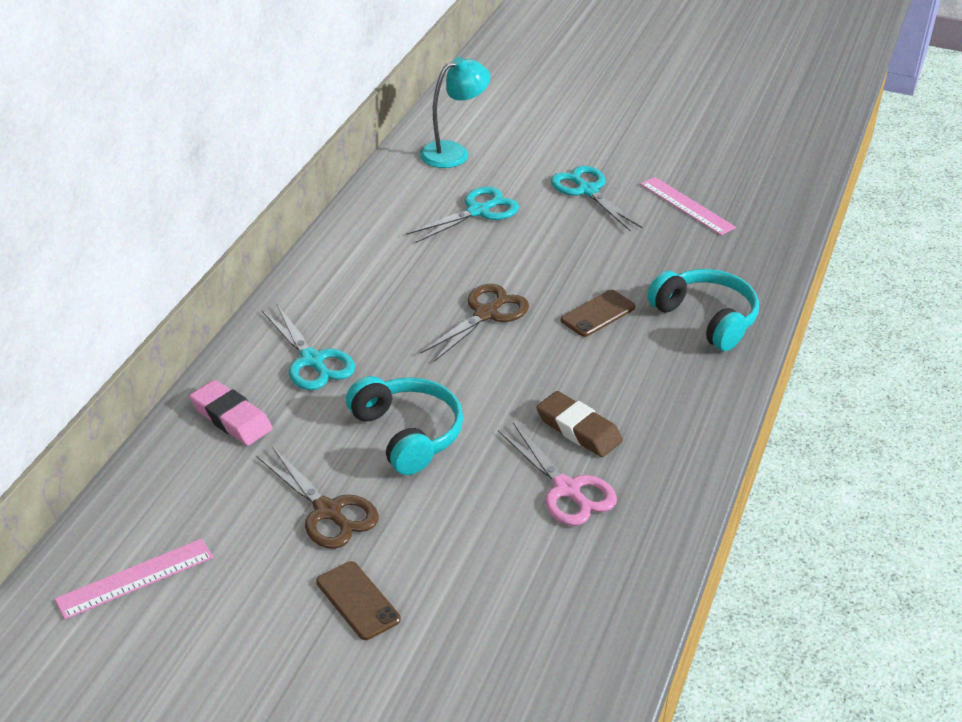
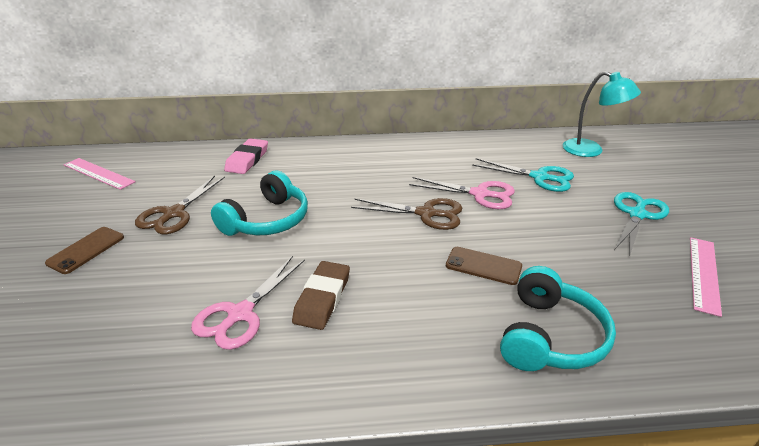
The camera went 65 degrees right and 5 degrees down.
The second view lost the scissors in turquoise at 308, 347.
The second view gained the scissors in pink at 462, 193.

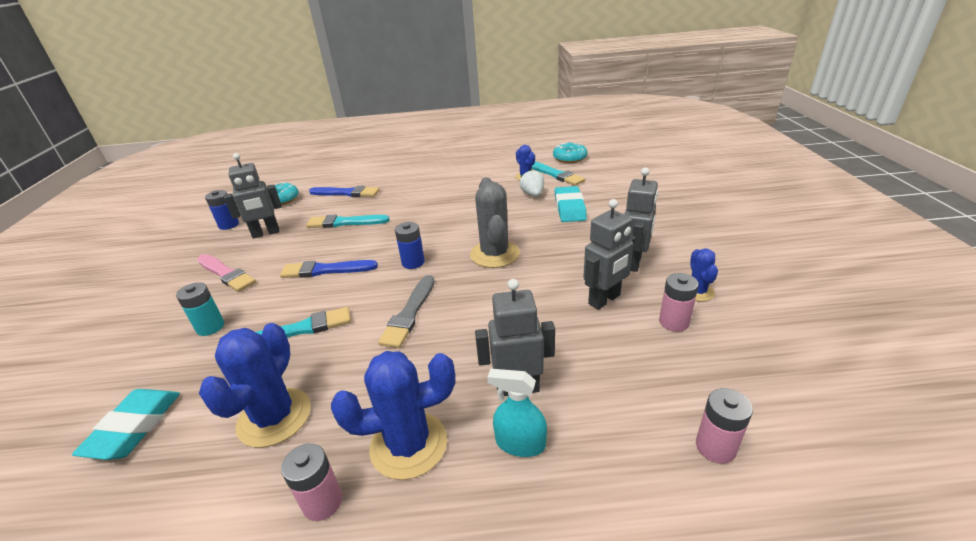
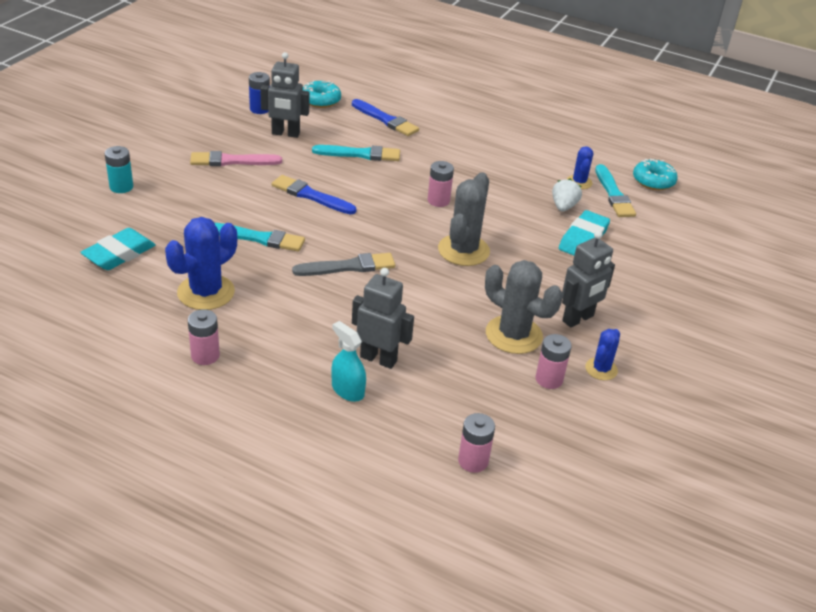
The camera went 25 degrees right and 5 degrees up.
Where the robot in grey stood at 609, 254, the cactus in grey came to stand at 524, 307.
The brush in turquoise at 348, 221 ended up facing another way, 150 degrees clockwise from before.
The second view lost the battery in blue at 410, 245.
The brush in pink at 227, 273 ended up facing another way, 105 degrees clockwise from before.
The brush in grey at 406, 311 ended up facing another way, 150 degrees counterclockwise from before.
The battery in turquoise ended up elsewhere, having gone from 200, 309 to 119, 169.
The second view lost the cactus in blue at 393, 415.
The second view gained the battery in pink at 441, 184.

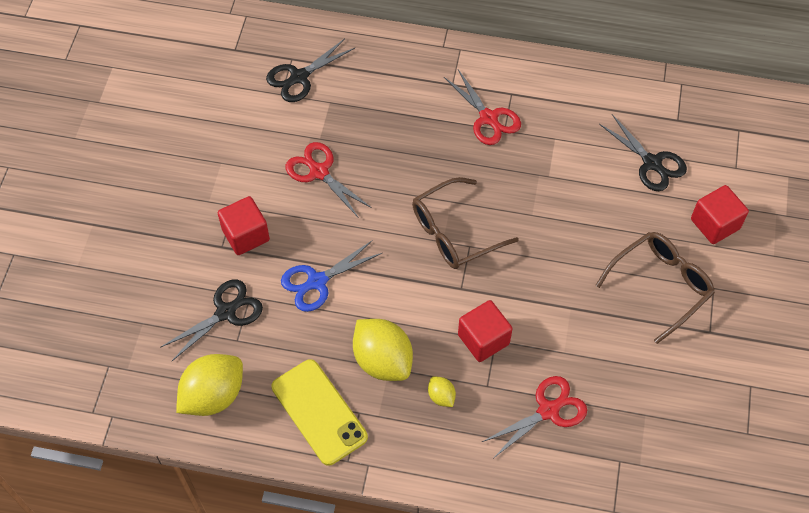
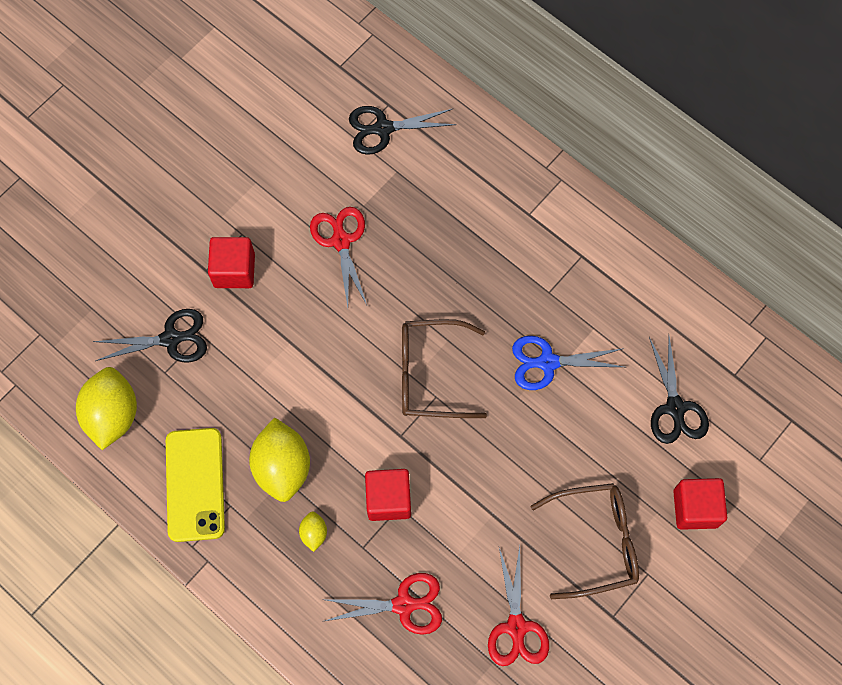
The camera went 30 degrees right and 10 degrees up.
The scissors in red ended up elsewhere, having gone from 482, 107 to 518, 606.
The scissors in blue ended up elsewhere, having gone from 331, 276 to 568, 363.
The lemon in yellow at 209, 385 ended up facing another way, 75 degrees counterclockwise from before.

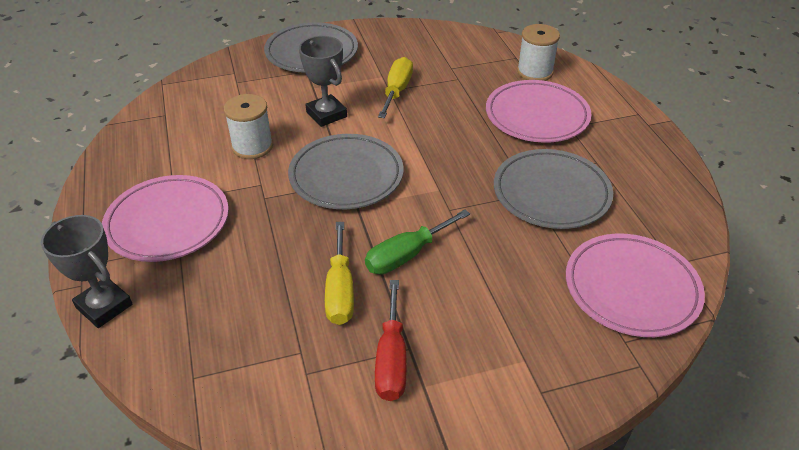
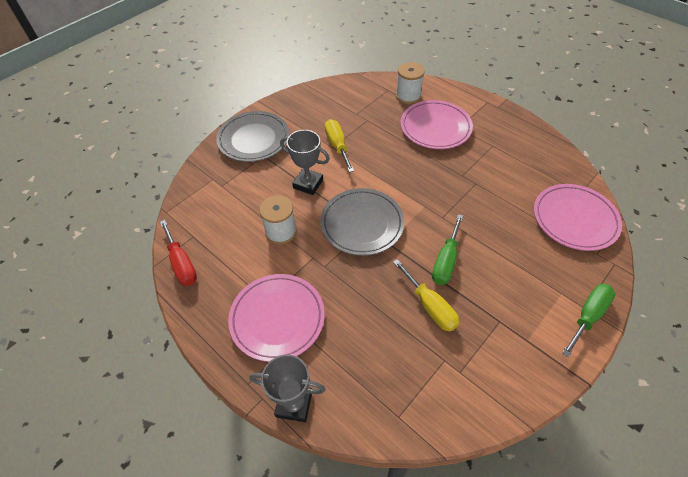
The camera went 30 degrees left and 10 degrees up.
The second view lost the plate in grey at 553, 189.
The screwdriver in red ended up elsewhere, having gone from 391, 340 to 178, 253.
The second view gained the screwdriver in green at 588, 320.

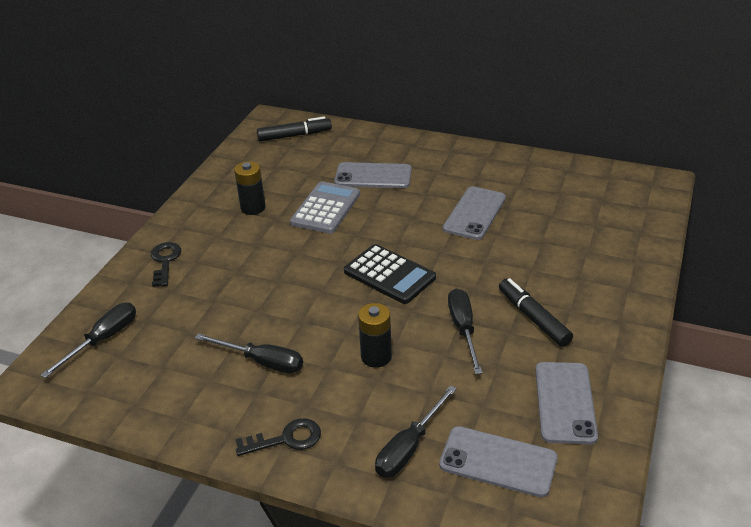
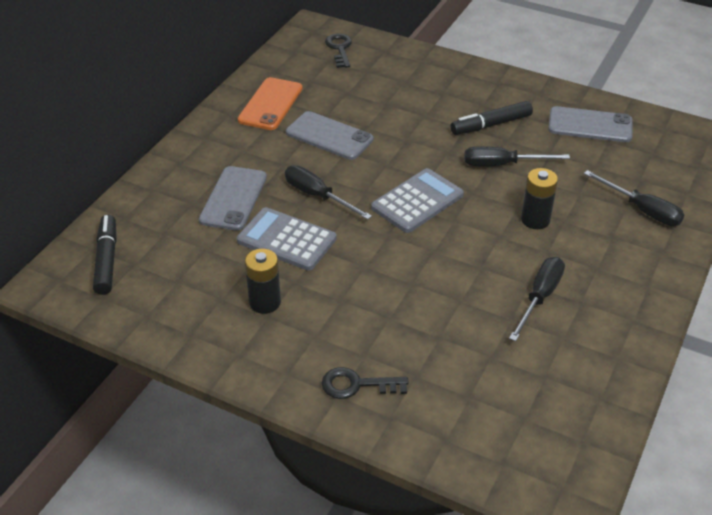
The camera went 85 degrees left and 5 degrees up.
What was the calculator in black at 390, 274 turned into the calculator in grey at 417, 200.
The screwdriver in black ended up elsewhere, having gone from 88, 340 to 328, 192.
The key in black ended up elsewhere, having gone from 278, 437 to 338, 51.
The second view lost the phone in grey at 498, 461.
The second view gained the phone in orange at 270, 103.

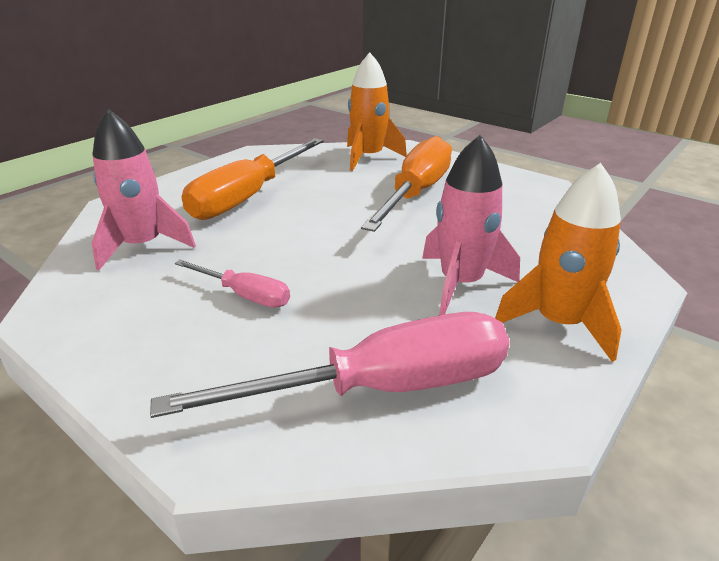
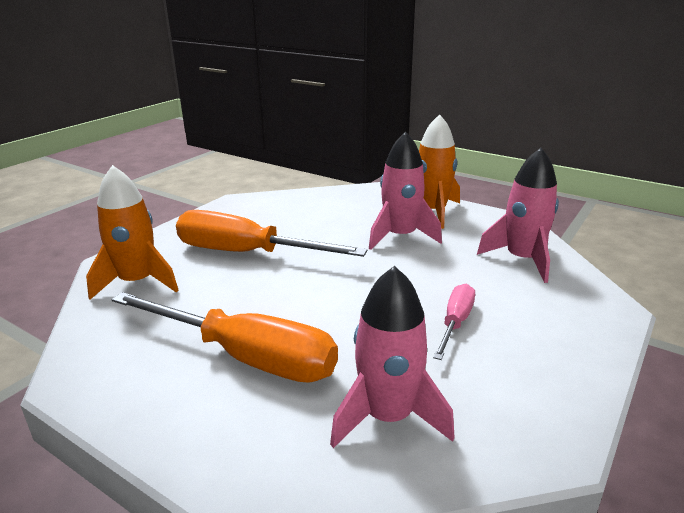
The camera went 95 degrees left and 5 degrees down.
Where the screwdriver in pink stood at 330, 365, the rocket in pink came to stand at 518, 215.

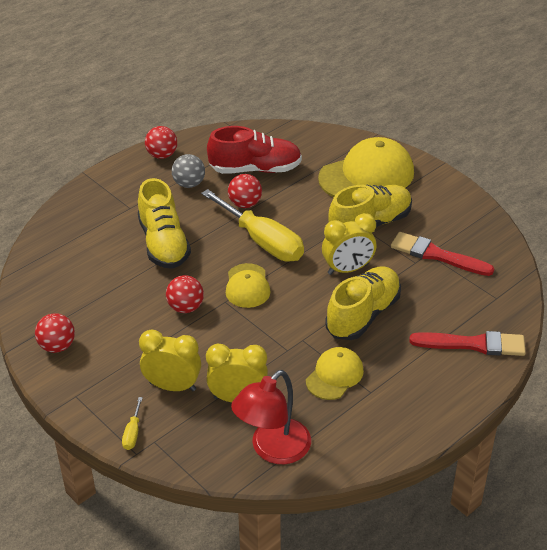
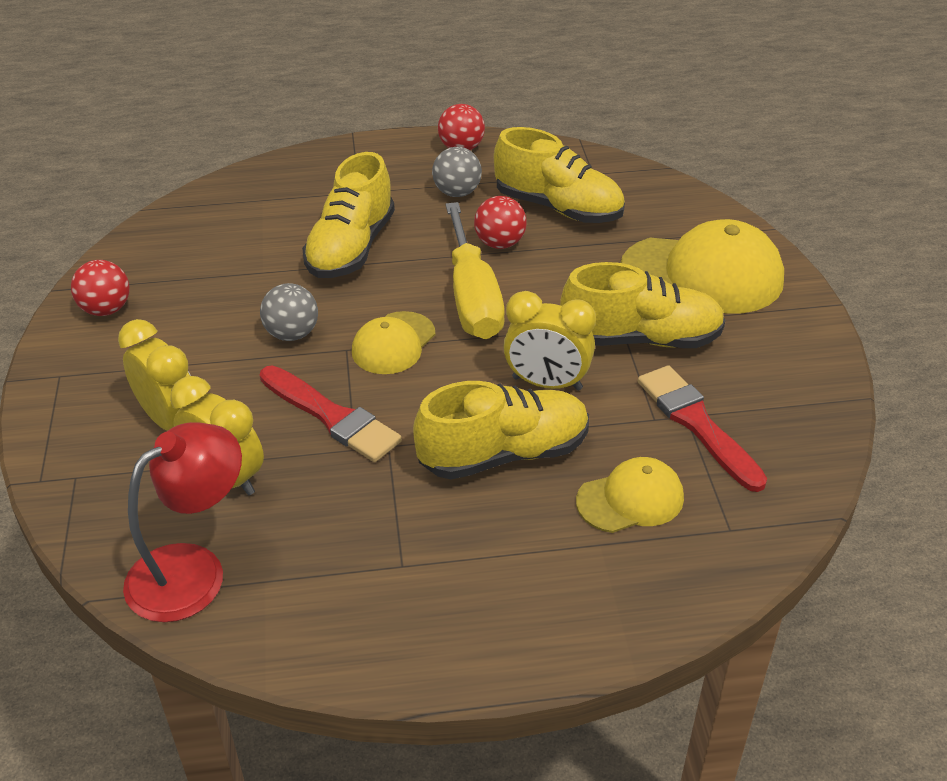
The camera went 35 degrees right and 0 degrees up.
What was the shoe in red at 254, 150 turned into the shoe in yellow at 559, 175.
What was the ball in red at 185, 294 turned into the ball in grey at 289, 312.
The brush in red ended up elsewhere, having gone from 467, 343 to 331, 414.
The cap in yellow ended up elsewhere, having gone from 335, 373 to 630, 495.
The lamp in red at 271, 417 ended up facing another way, 150 degrees clockwise from before.
The second view lost the screwdriver in yellow at 132, 423.

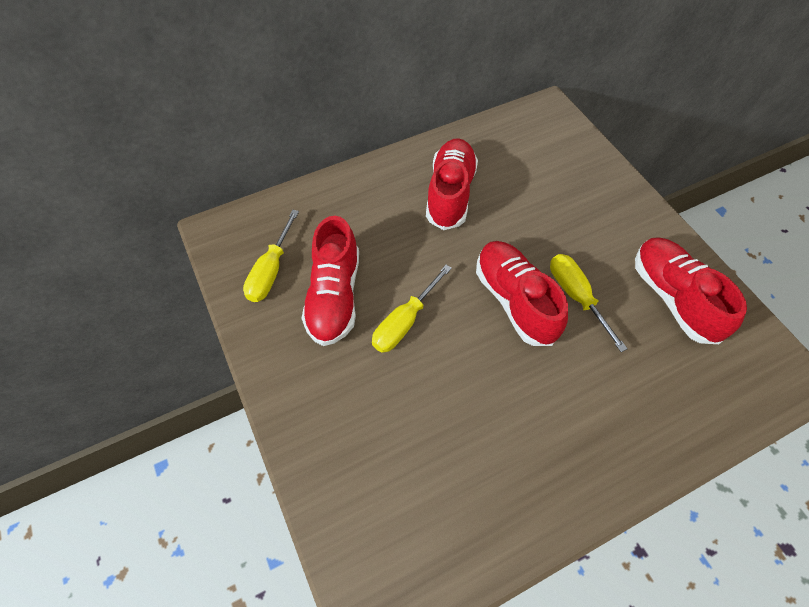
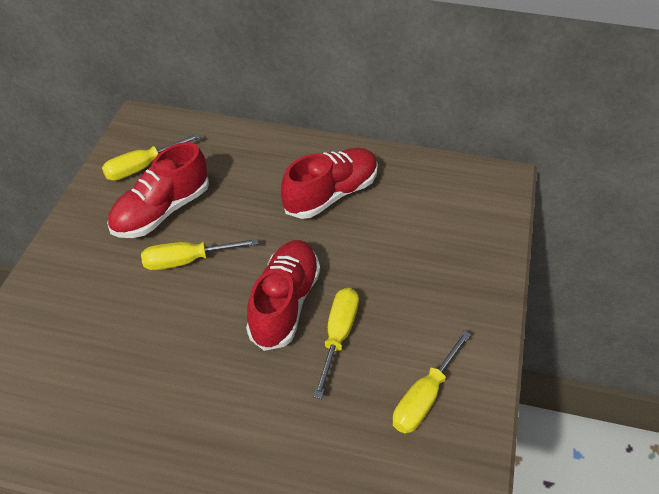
The camera went 40 degrees right and 10 degrees down.
Where the shoe in red stood at 691, 290, the screwdriver in yellow came to stand at 431, 382.

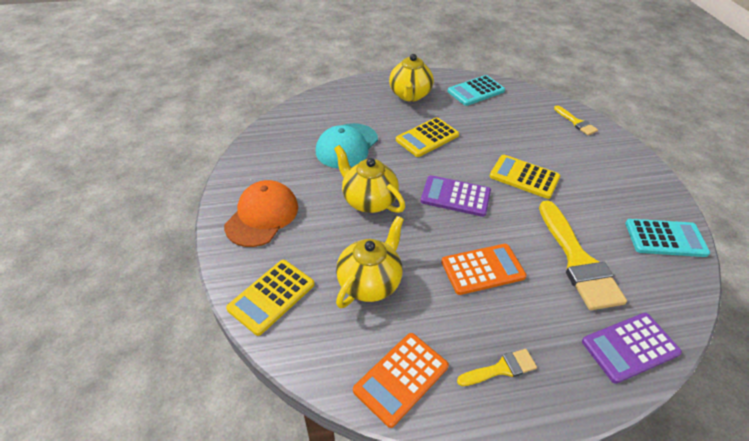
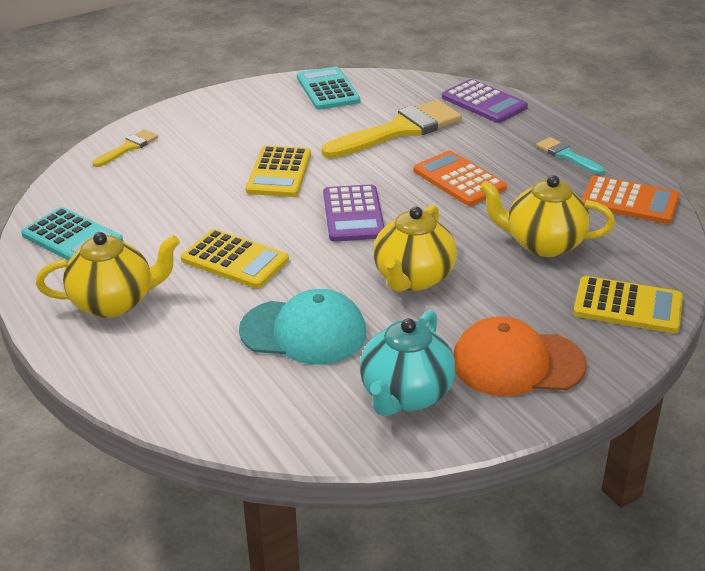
The camera went 110 degrees left and 10 degrees down.
What was the brush in yellow at 497, 367 turned into the brush in turquoise at 570, 155.
The second view gained the teapot in turquoise at 407, 363.

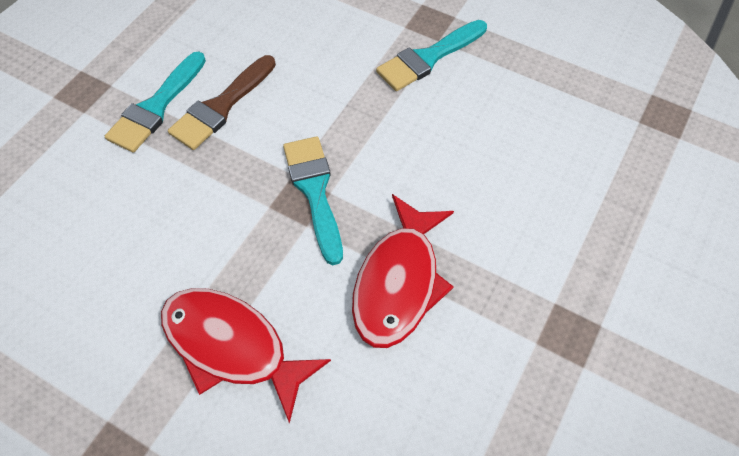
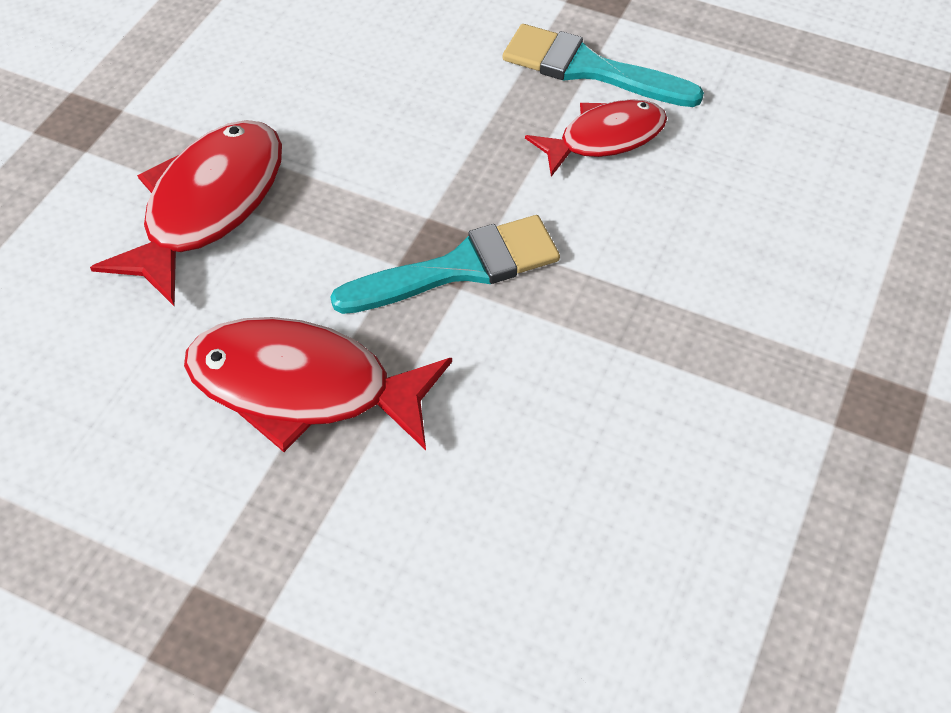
The camera went 85 degrees right and 5 degrees down.
The second view lost the brush in turquoise at 431, 55.
Where the brush in brown stood at 222, 102, the fish in red came to stand at 596, 138.

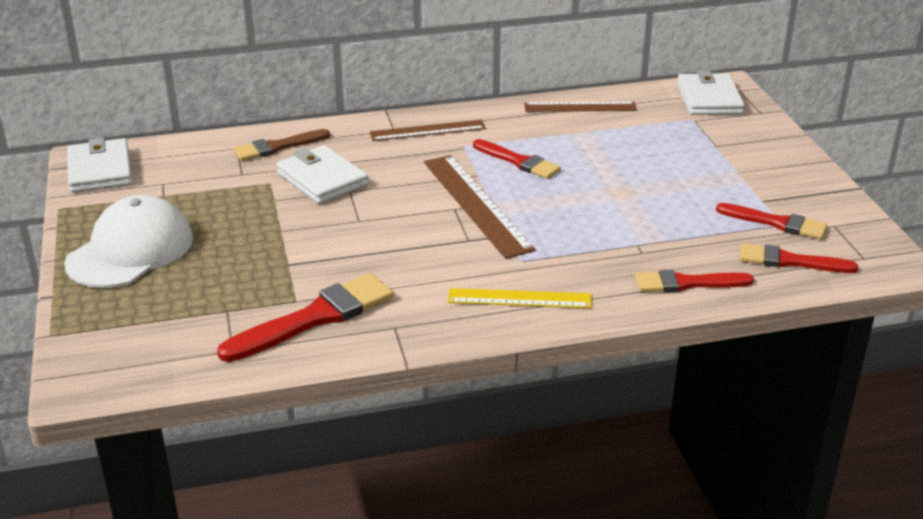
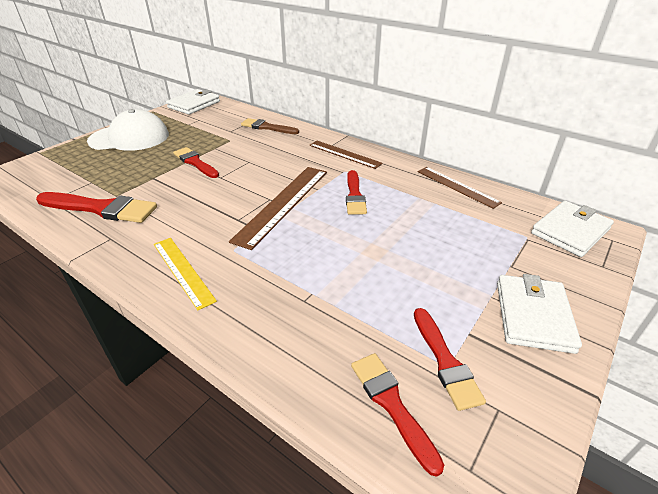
The camera went 50 degrees right and 5 degrees up.
The wallet in white ended up elsewhere, having gone from 322, 174 to 539, 314.
The brush in red ended up elsewhere, having gone from 694, 281 to 196, 162.

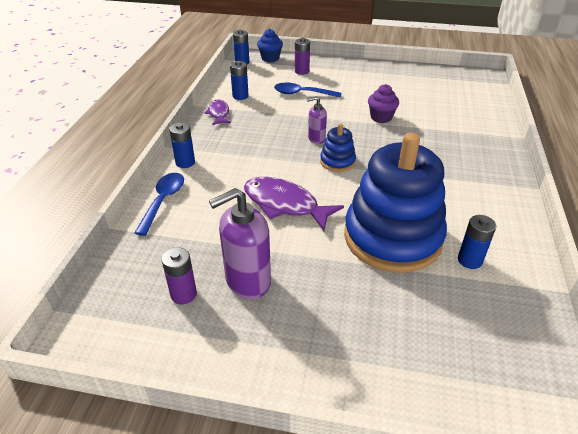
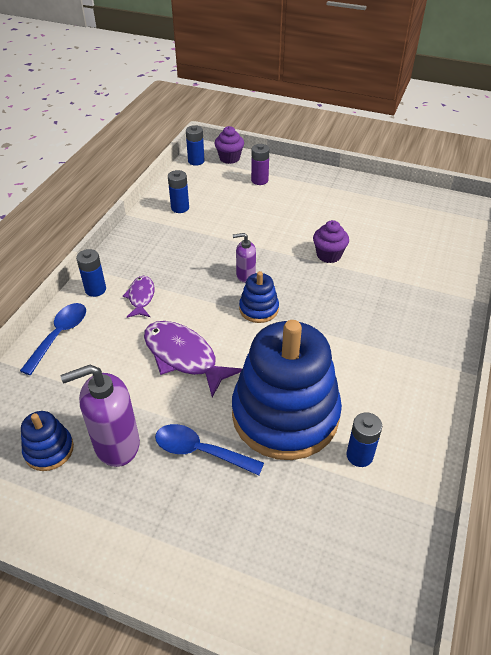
The camera went 10 degrees right and 5 degrees up.
What was the cupcake in blue at 270, 45 turned into the cupcake in purple at 229, 145.
The spoon in blue ended up elsewhere, having gone from 307, 90 to 209, 450.
The fish in purple ended up elsewhere, having gone from 218, 112 to 138, 297.
Where the battery in purple stood at 179, 276, the stacking toy in blue came to stand at 47, 441.

